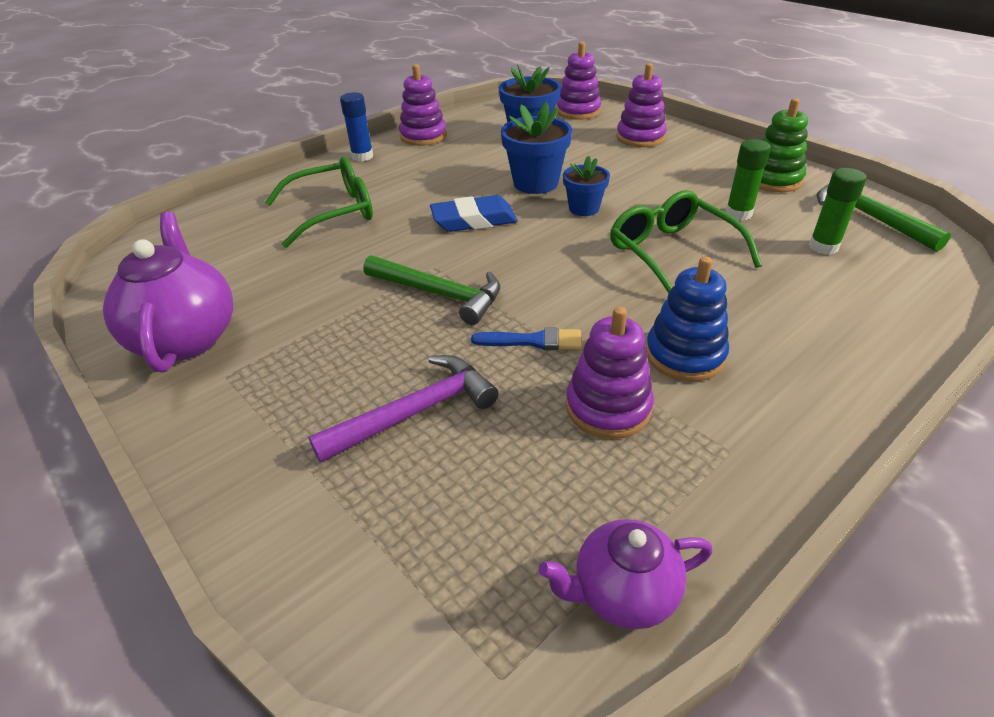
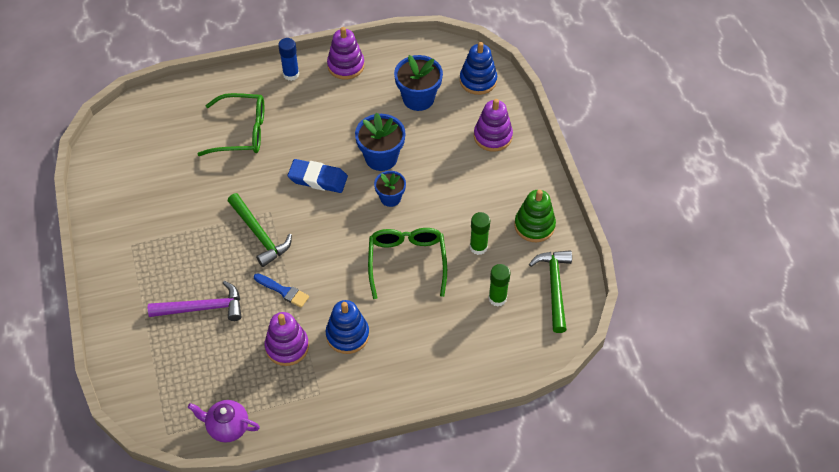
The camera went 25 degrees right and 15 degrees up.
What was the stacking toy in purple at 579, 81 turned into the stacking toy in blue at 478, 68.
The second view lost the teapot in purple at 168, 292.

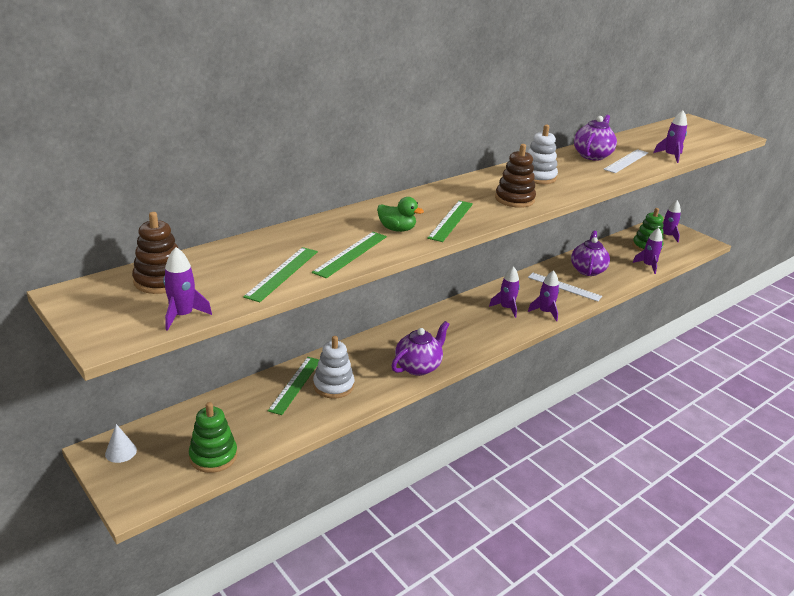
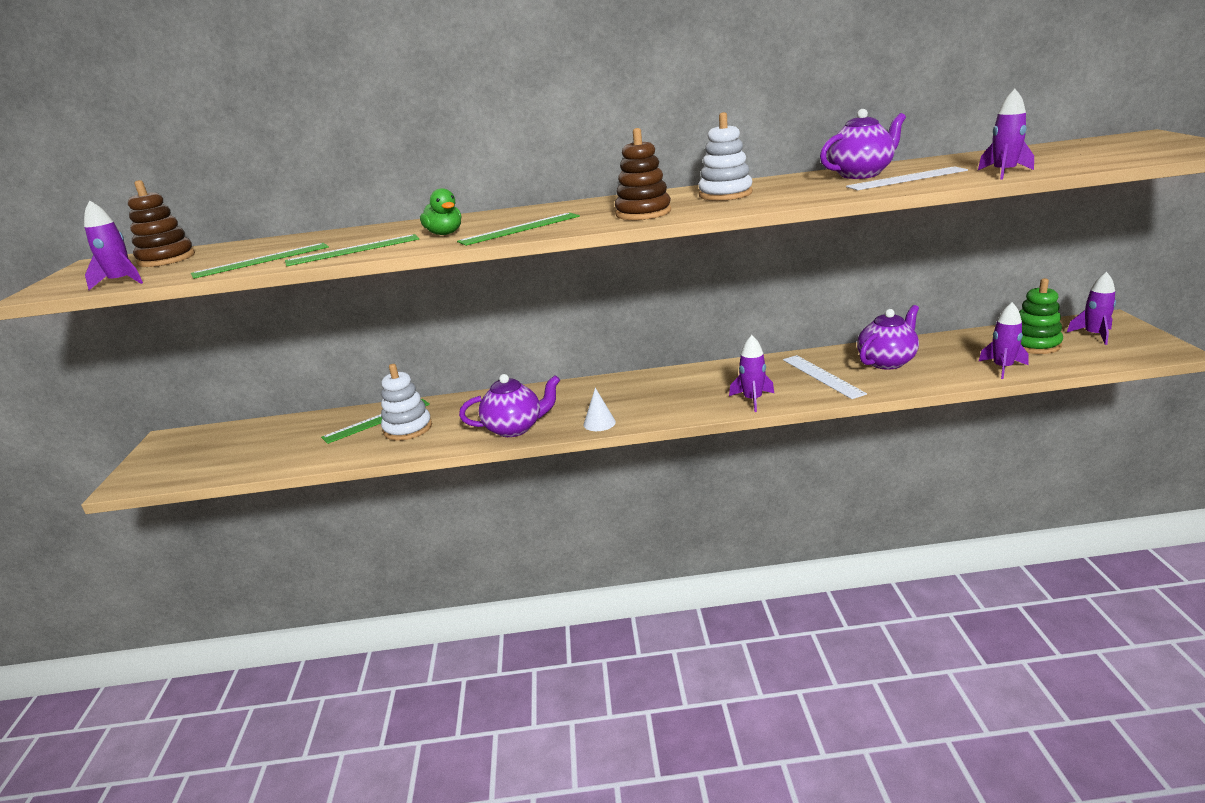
The camera went 40 degrees right and 5 degrees down.
The second view lost the rocket in purple at 504, 292.
The second view lost the stacking toy in green at 213, 437.
The cone in white ended up elsewhere, having gone from 121, 443 to 599, 409.

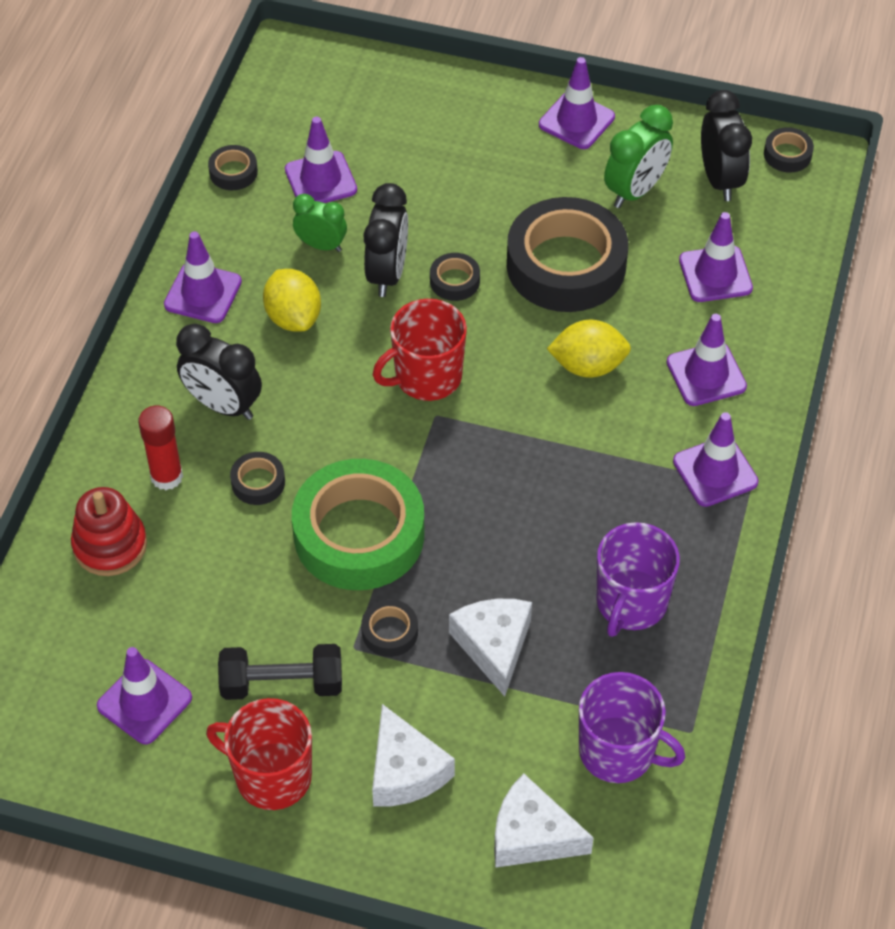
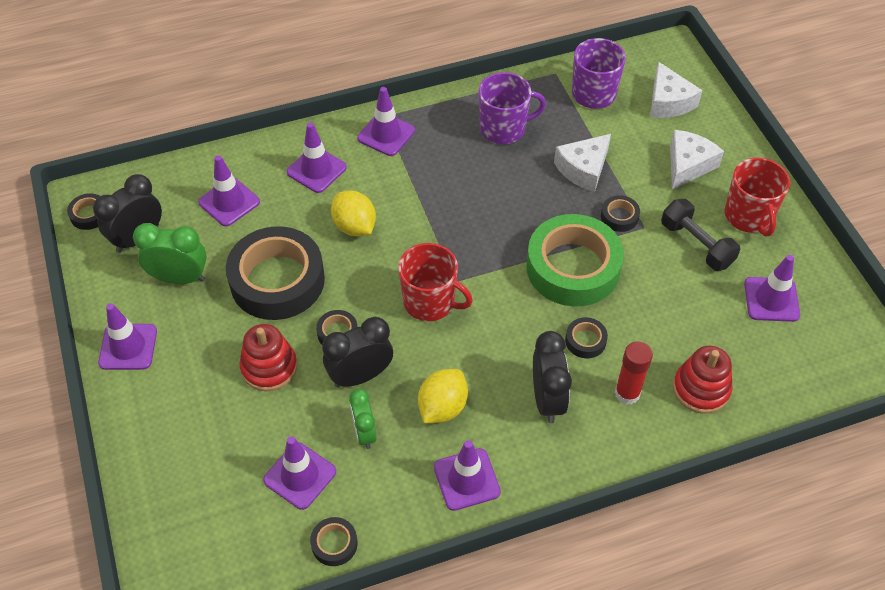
The camera went 125 degrees left and 0 degrees up.
The second view gained the stacking toy in red at 268, 357.

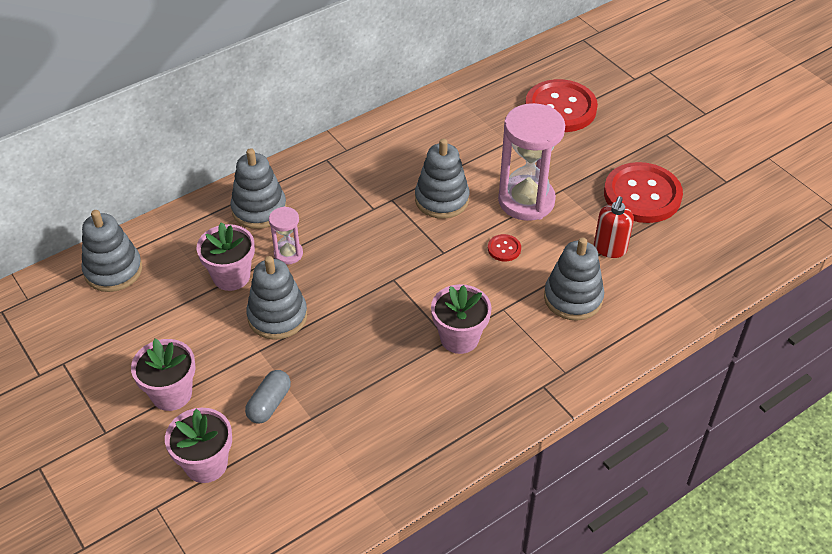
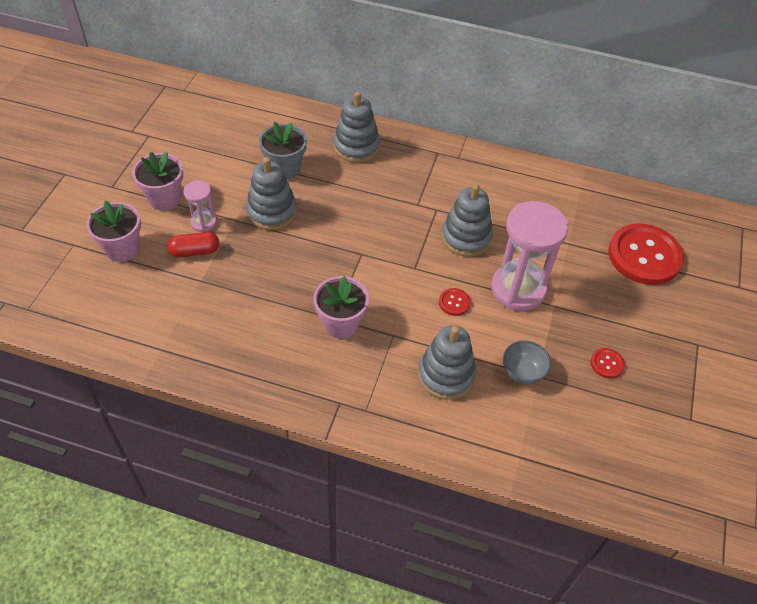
The camera went 50 degrees right and 5 degrees up.
The size of the button in red at 643, 192 changed by a factor of 0.42.
Where the soap dispenser in red stood at 614, 227, the bowl in grey came to stand at 527, 362.
The hourglass in pink ended up elsewhere, having gone from 286, 235 to 200, 206.
The second view lost the stacking toy in grey at 112, 251.
What was the flower pot in pink at 226, 256 turned into the flower pot in grey at 283, 150.
What was the capsule in grey at 268, 397 turned into the capsule in red at 193, 245.

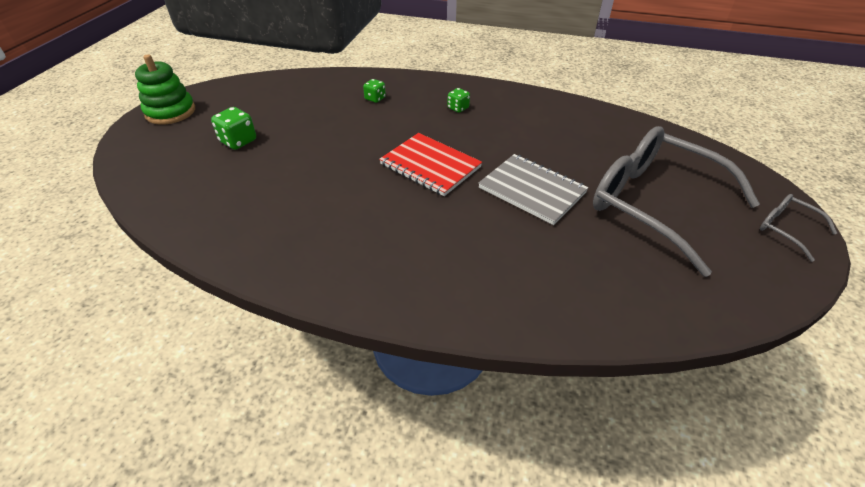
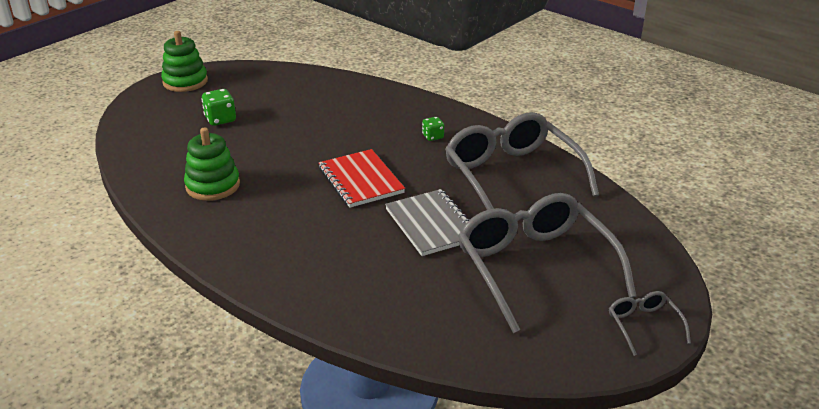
The camera went 25 degrees right and 10 degrees down.
The second view lost the dice in green at 374, 91.
The second view gained the glasses in grey at 522, 161.
The second view gained the stacking toy in green at 212, 164.

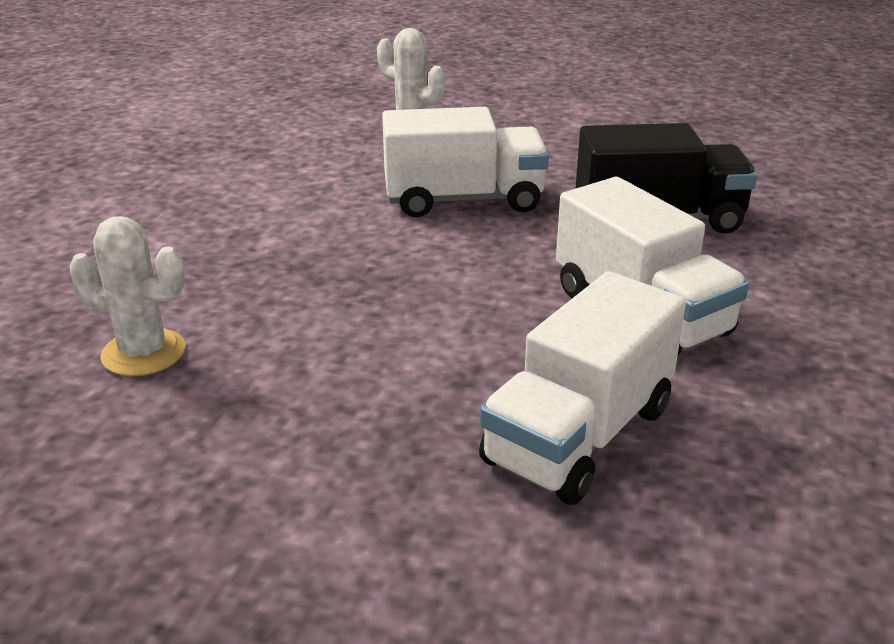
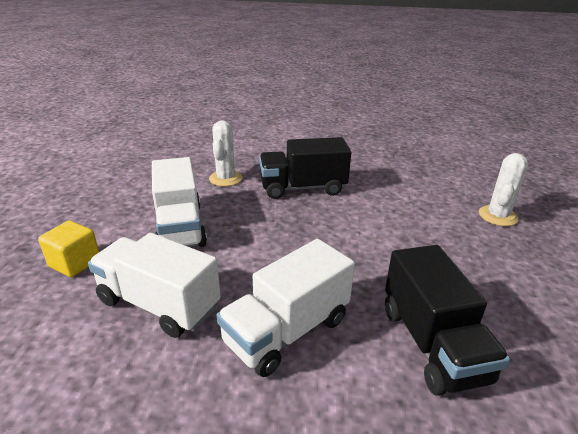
The camera went 80 degrees right and 0 degrees up.
The truck in white ended up elsewhere, having gone from 465, 162 to 179, 202.
The second view gained the truck in black at 305, 168.
The second view gained the cube in yellow at 68, 249.

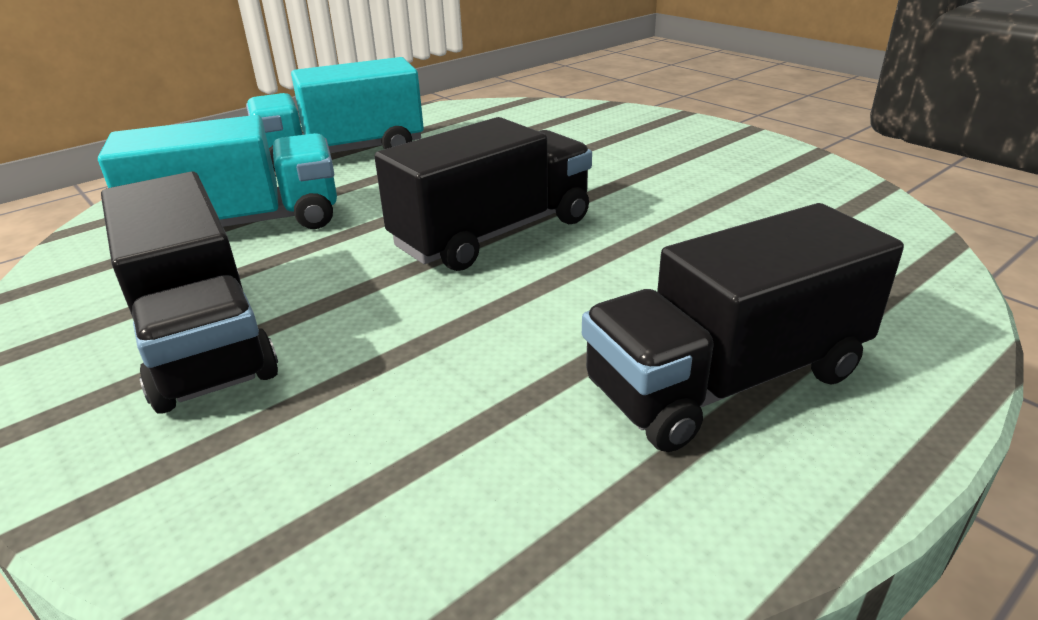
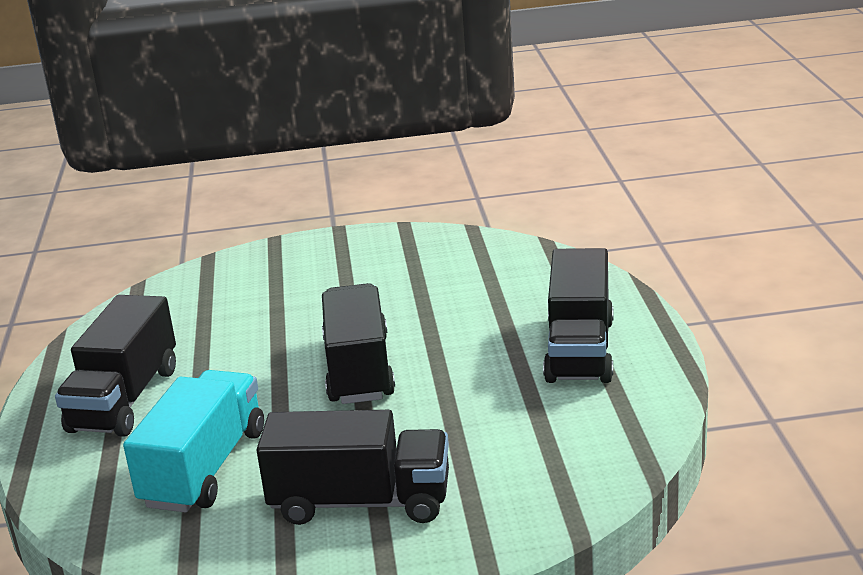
The camera went 55 degrees left and 5 degrees down.
What was the truck in turquoise at 335, 114 turned into the truck in black at 115, 366.

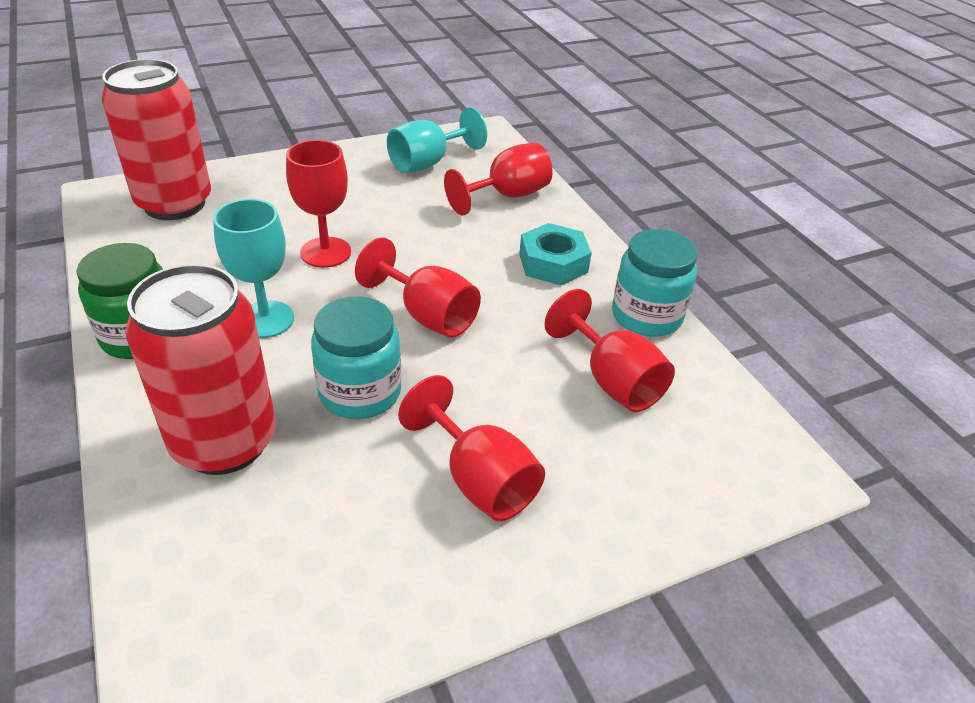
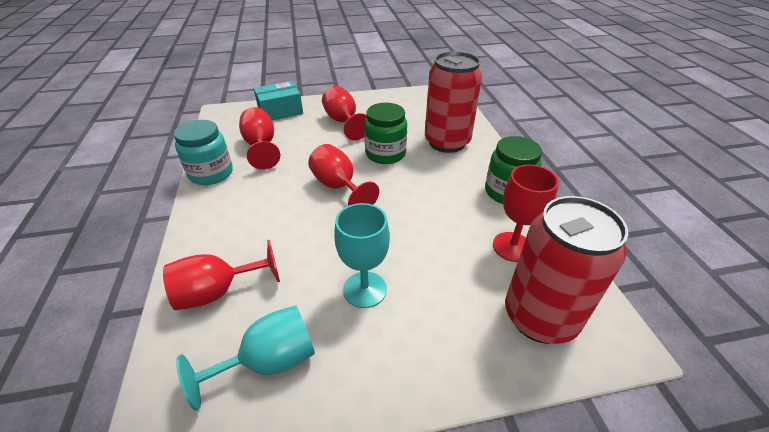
The camera went 165 degrees left and 0 degrees up.
The goblet in red ended up elsewhere, having gone from 318, 204 to 526, 213.
The goblet in turquoise ended up elsewhere, having gone from 253, 268 to 362, 255.
The second view lost the nut in turquoise at 555, 254.
What was the jar in turquoise at 356, 357 turned into the jar in green at 385, 133.
The second view gained the box in turquoise at 278, 100.

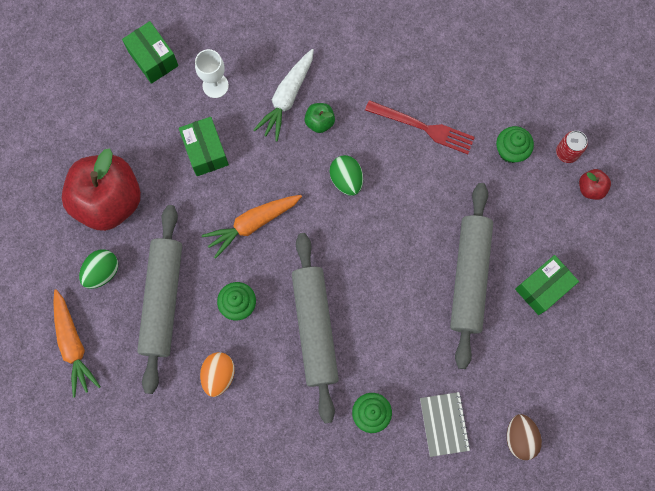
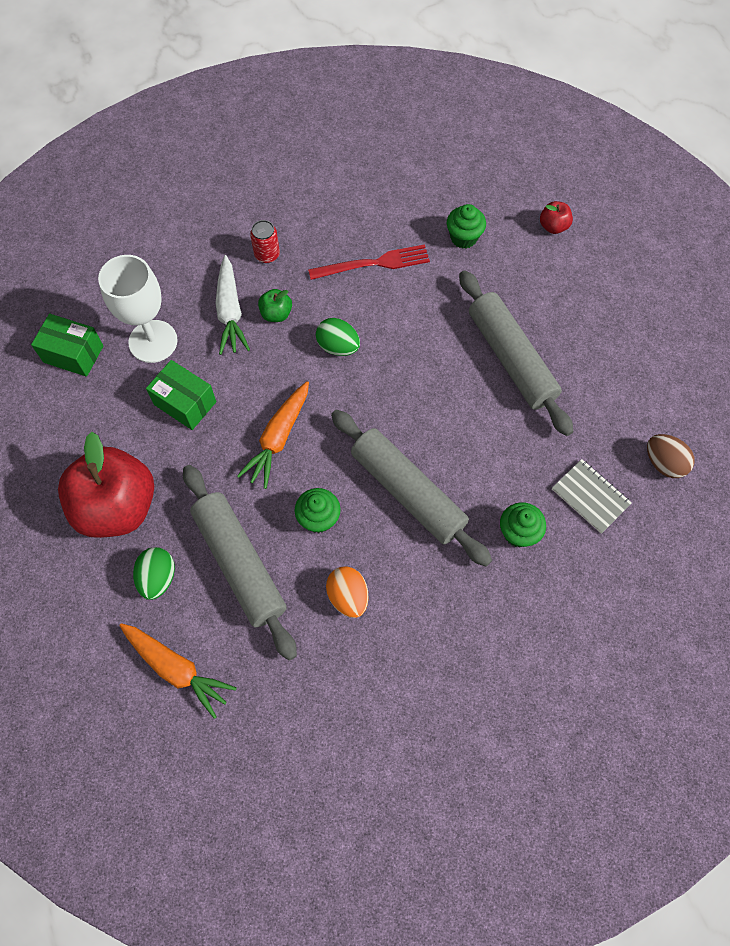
The camera went 35 degrees left and 10 degrees down.
The size of the goblet in white at 212, 73 changed by a factor of 1.64.
The can in red ended up elsewhere, having gone from 572, 147 to 265, 241.
The second view lost the box in green at 547, 285.

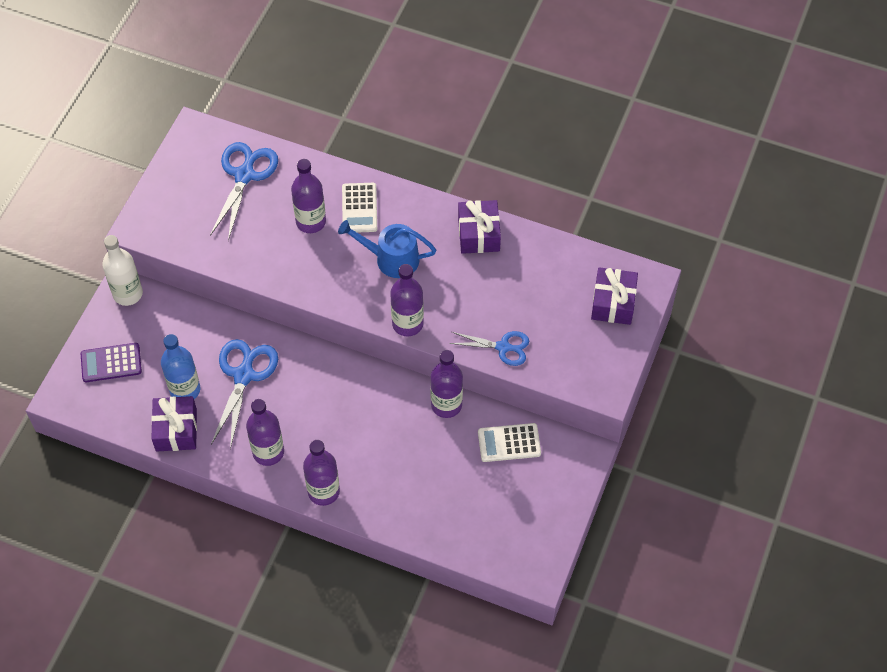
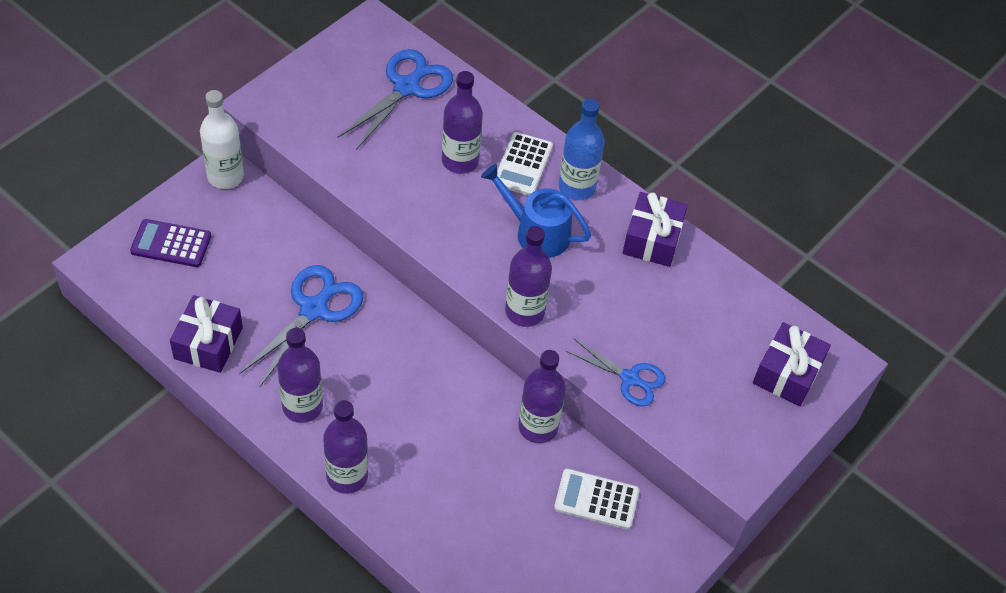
The camera went 15 degrees right and 5 degrees down.
The bottle in blue ended up elsewhere, having gone from 180, 366 to 582, 149.

